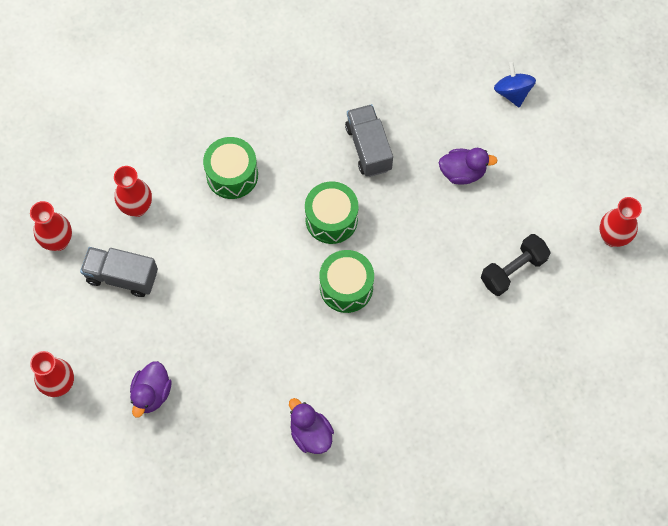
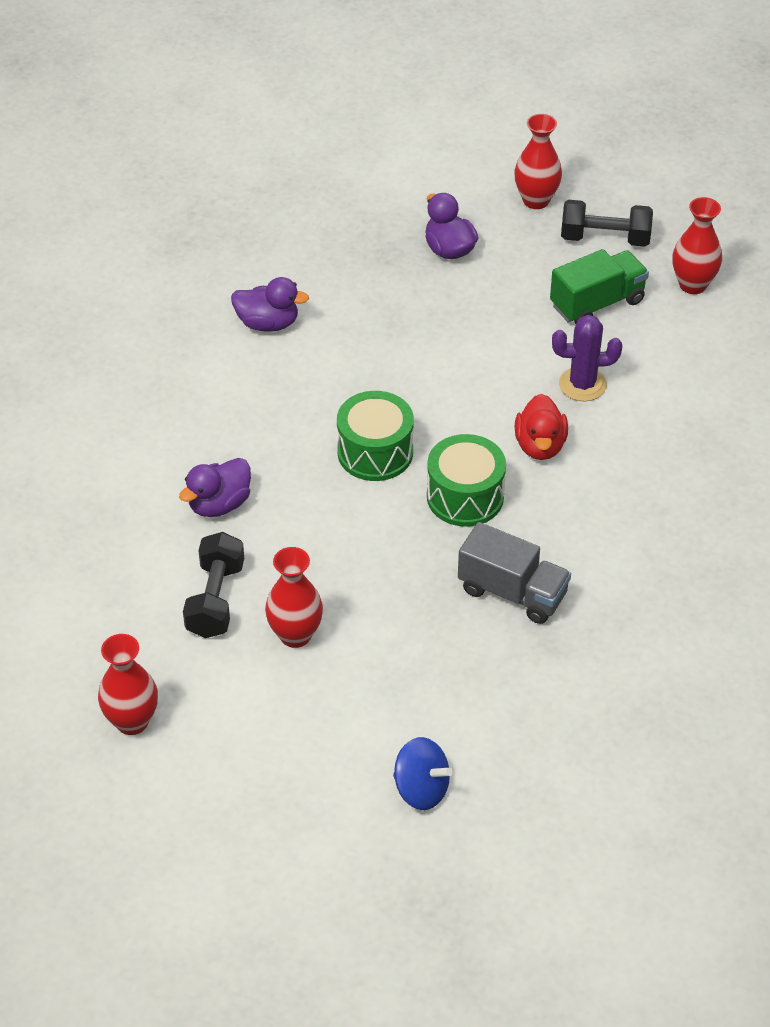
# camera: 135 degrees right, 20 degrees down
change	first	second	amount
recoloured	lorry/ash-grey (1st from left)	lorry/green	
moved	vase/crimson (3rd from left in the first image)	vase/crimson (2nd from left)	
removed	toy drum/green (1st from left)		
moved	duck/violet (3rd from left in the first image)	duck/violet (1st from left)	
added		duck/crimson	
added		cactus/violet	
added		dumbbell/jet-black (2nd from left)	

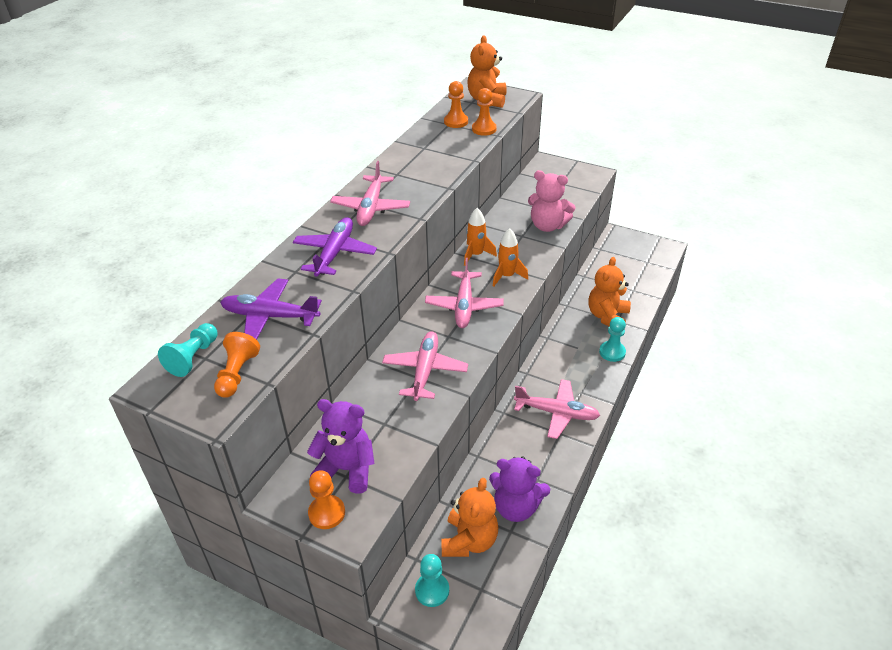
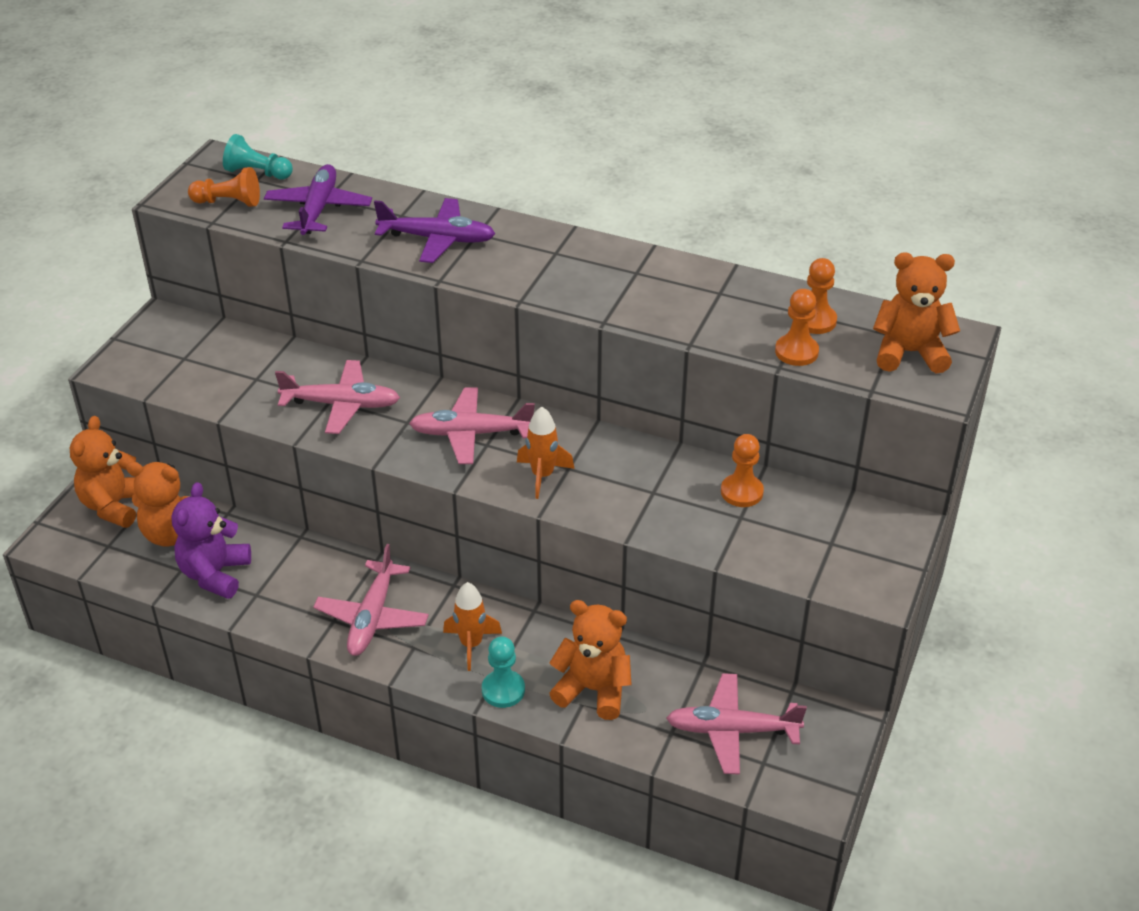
# camera: 85 degrees right, 0 degrees up
change	first	second	amount
removed	teddy/violet (1st from left)		
moved	chess pawn/orange-coloured (2nd from left)		
moved	aeroplane/pink (1st from left in the first image)	aeroplane/pink (4th from left)	
replaced	chess pawn/turquoise (2nd from left)	teddy/orange-coloured (1st from left)	
moved	rocket/orange-coloured (1st from left)		
removed	teddy/pink		

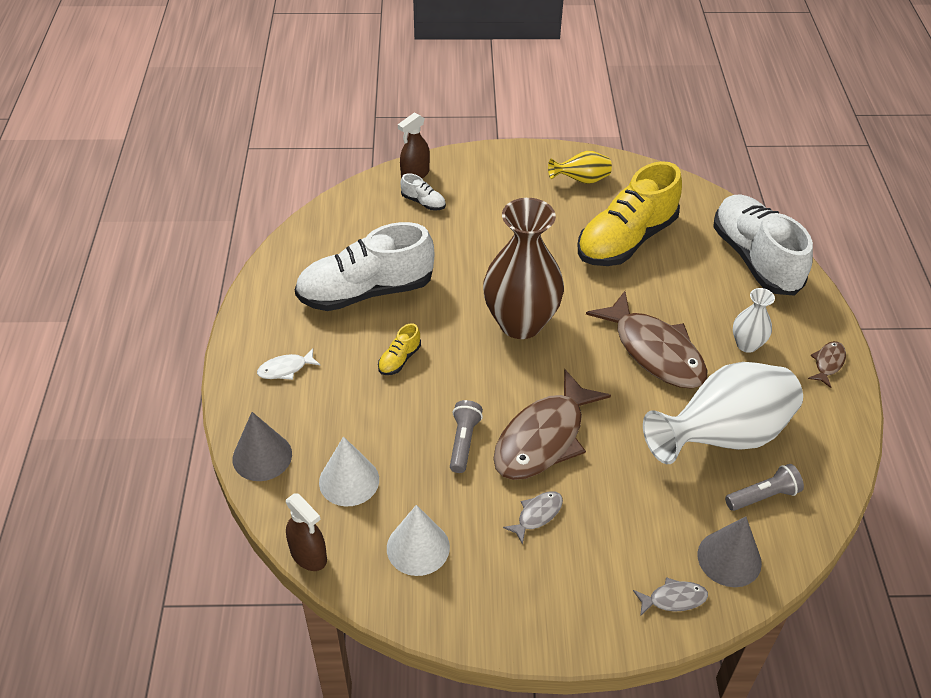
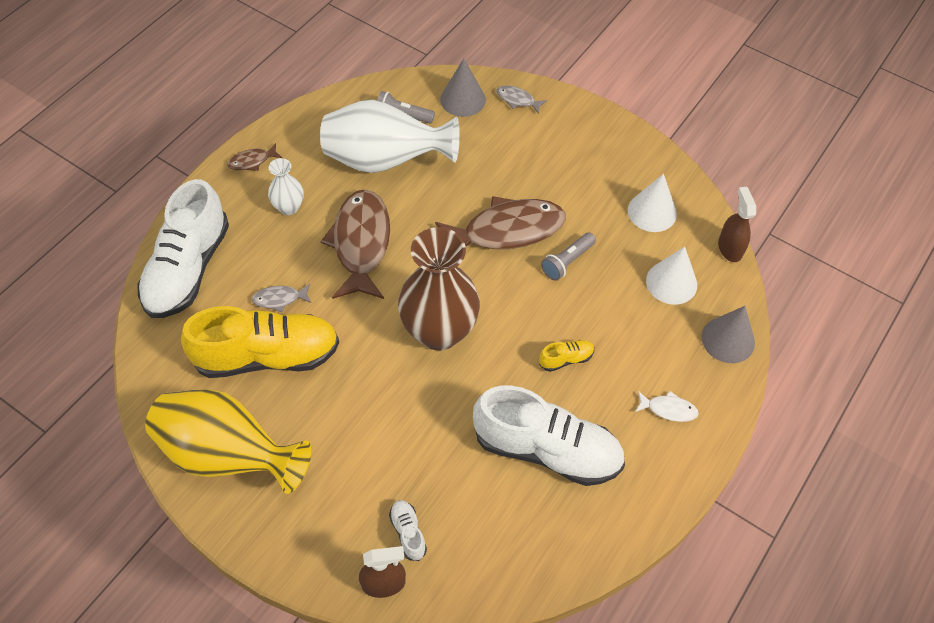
# camera: 145 degrees left, 10 degrees up
change	first	second	amount
moved	fish figure/ash-grey (1st from left)		
resized	vase/golden		x2.10

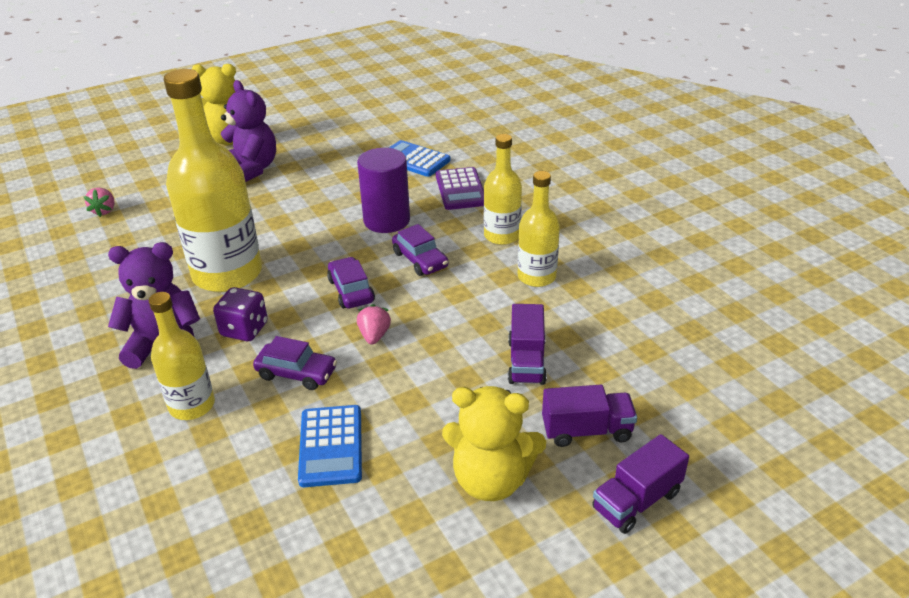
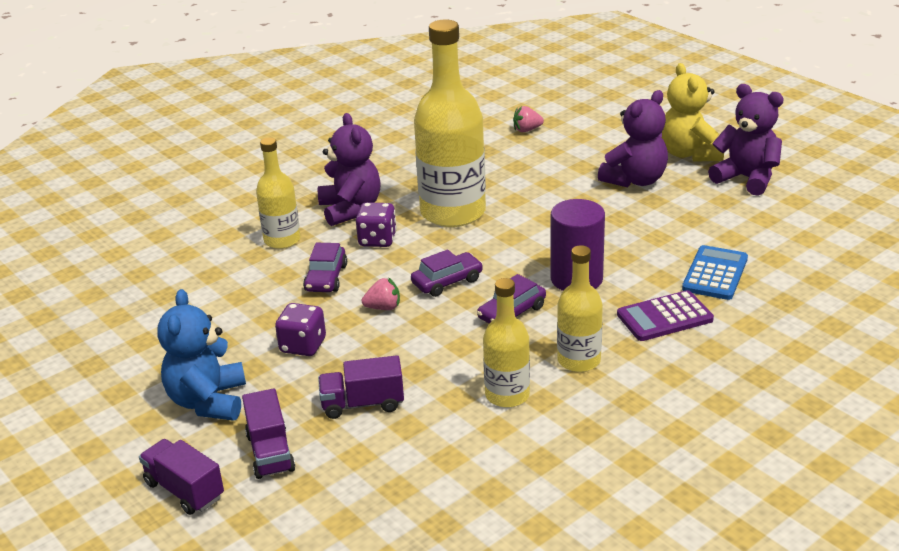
# camera: 80 degrees right, 5 degrees down
change	first	second	amount
removed	calculator/cobalt (1st from left)		
recoloured	teddy/golden (2nd from left)	teddy/cobalt	
added		dice/violet (1st from left)	
added		teddy/violet (3rd from left)	

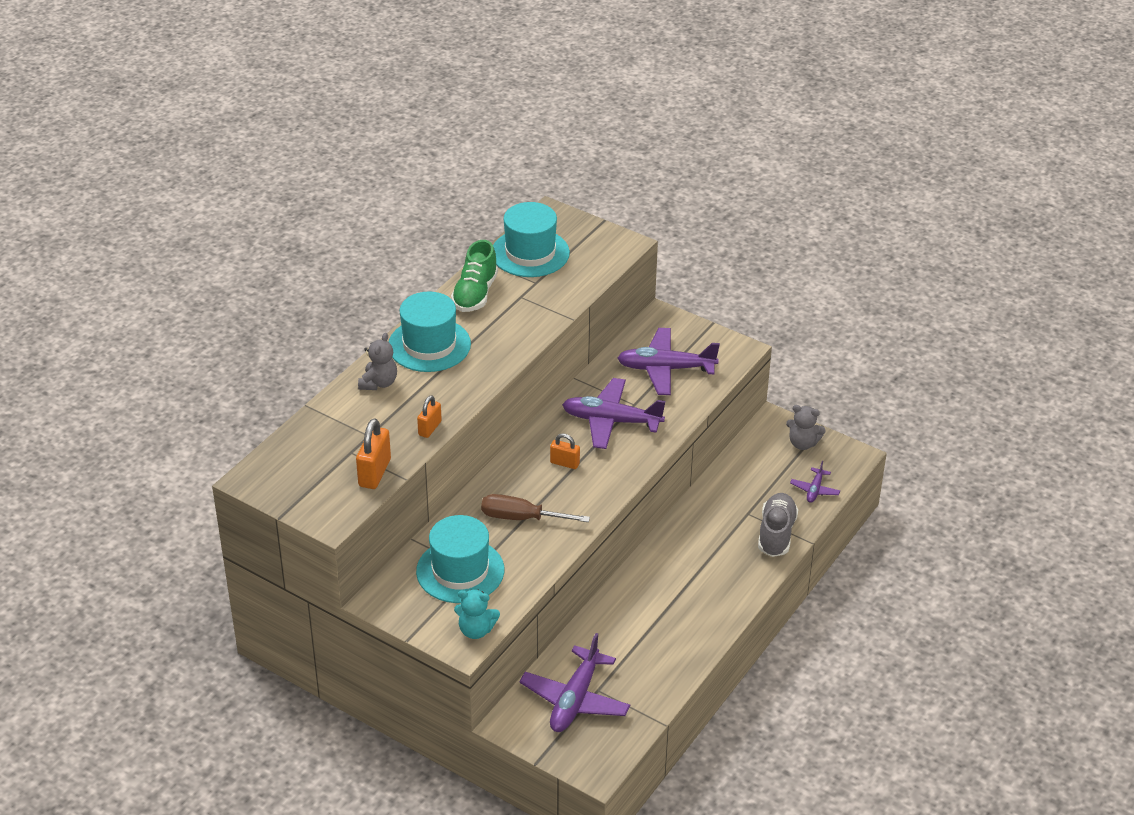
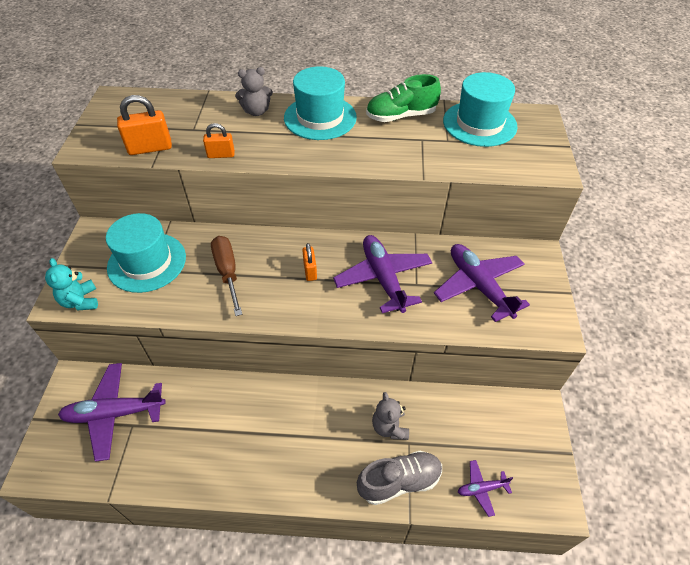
# camera: 60 degrees right, 10 degrees up
change	first	second	amount
moved	teddy/ash-grey (2nd from left)		

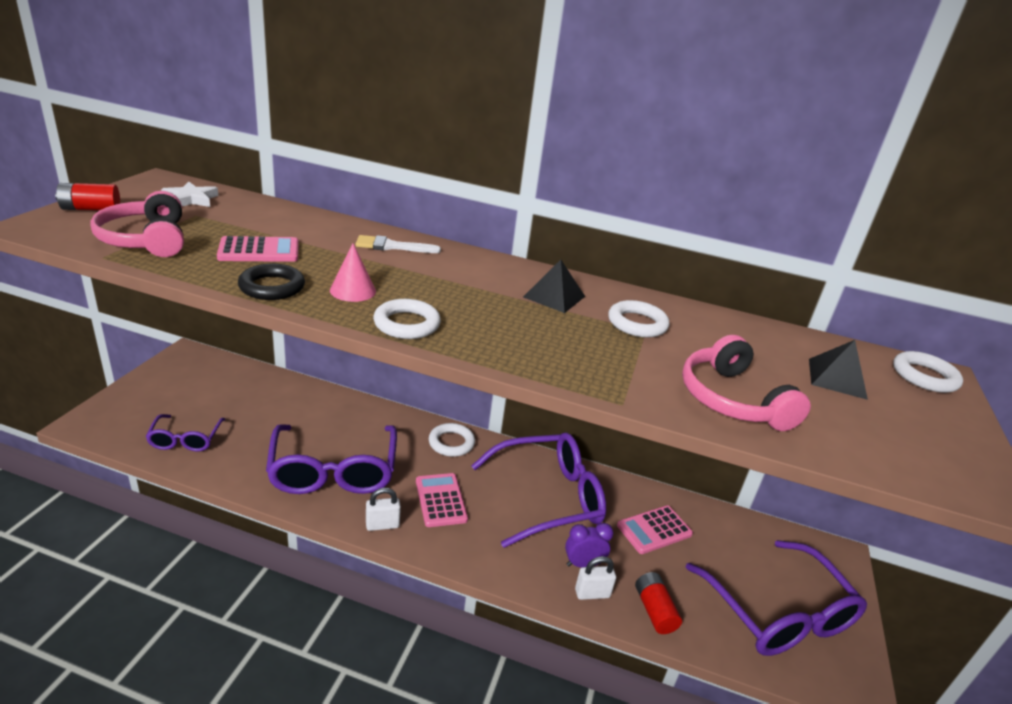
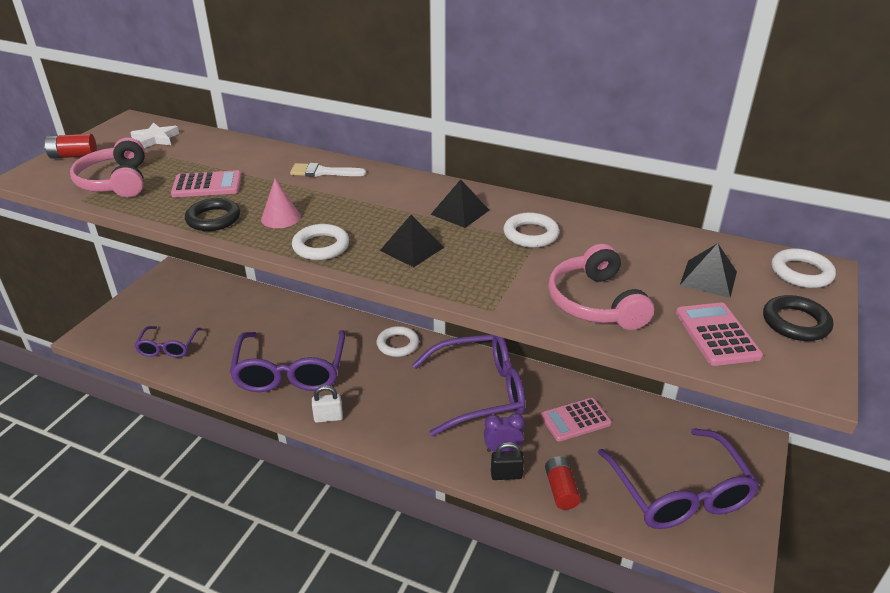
# camera: 10 degrees right, 5 degrees up
change	first	second	amount
moved	calculator/pink (2nd from left in the first image)	calculator/pink (3rd from left)	
recoloured	lock/white (2nd from left)	lock/jet-black	
added		solid pyramid/jet-black (1st from left)	
added		ring/jet-black (2nd from left)	

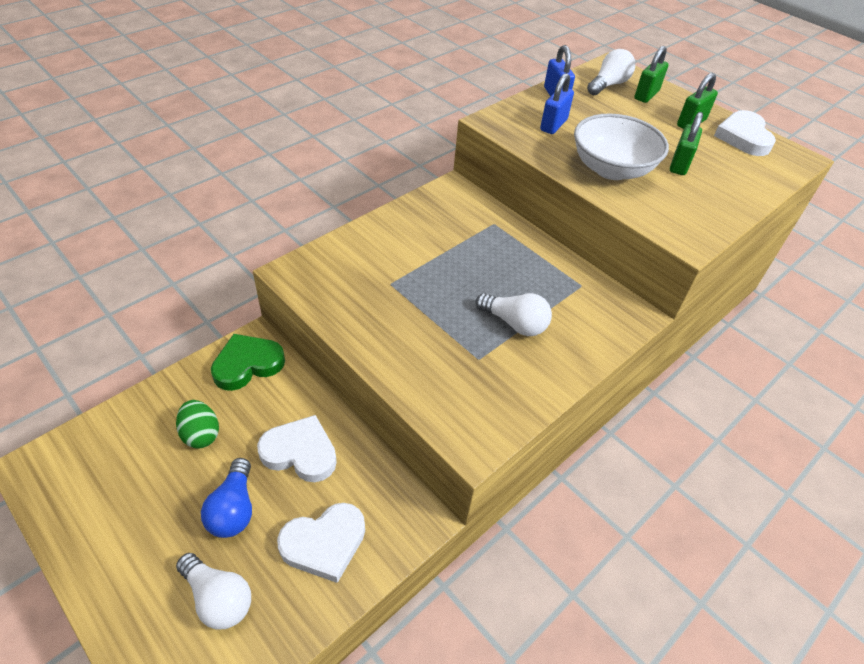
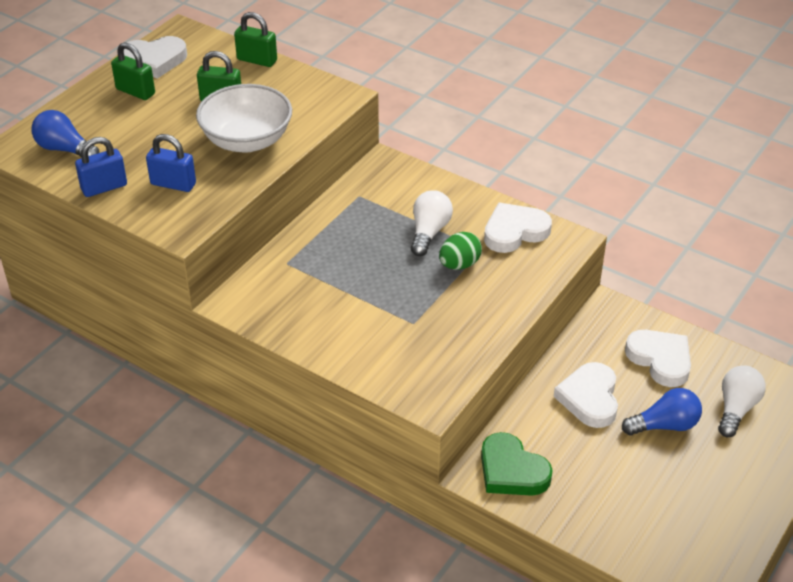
# camera: 100 degrees left, 5 degrees down
change	first	second	amount
moved	egg shape/green		
recoloured	light bulb/white (3rd from left)	light bulb/cobalt (1st from left)	
moved	lock/green (1st from left in the first image)	lock/green (3rd from left)	
added		love heart/white (2nd from left)	

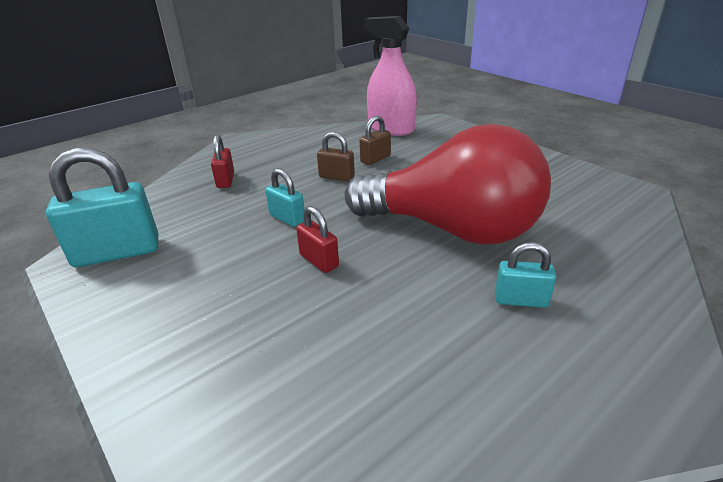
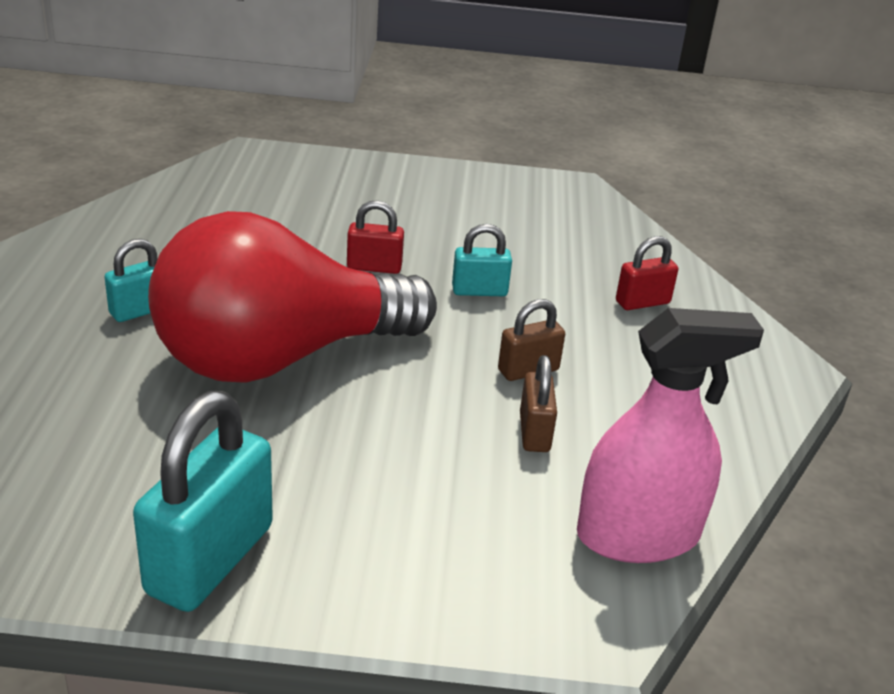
# camera: 130 degrees right, 0 degrees up
change	first	second	amount
moved	lock/turquoise (1st from left in the first image)	lock/turquoise (2nd from left)	
turned	lock/crimson (1st from left in the first image)	lock/crimson (2nd from left)	60 degrees counterclockwise

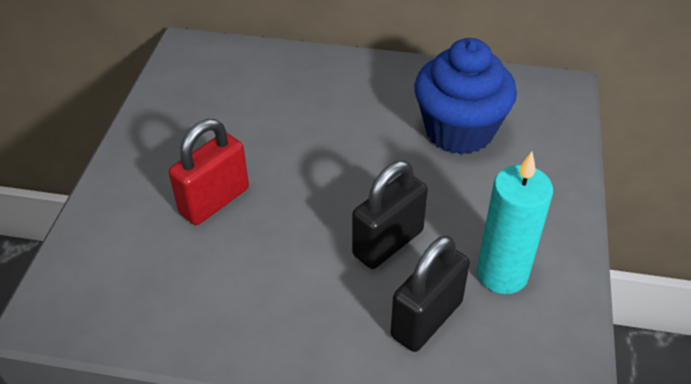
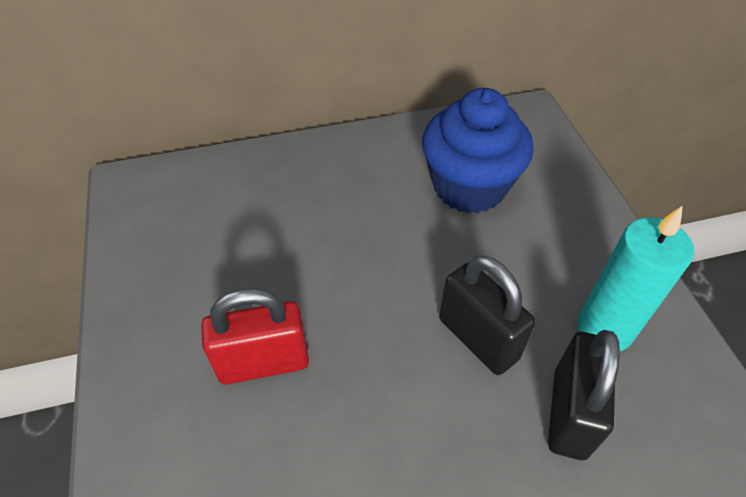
# camera: 25 degrees left, 5 degrees up
change	first	second	amount
turned	lock/crimson		60 degrees clockwise
turned	lock/jet-black (1st from left)		60 degrees counterclockwise

